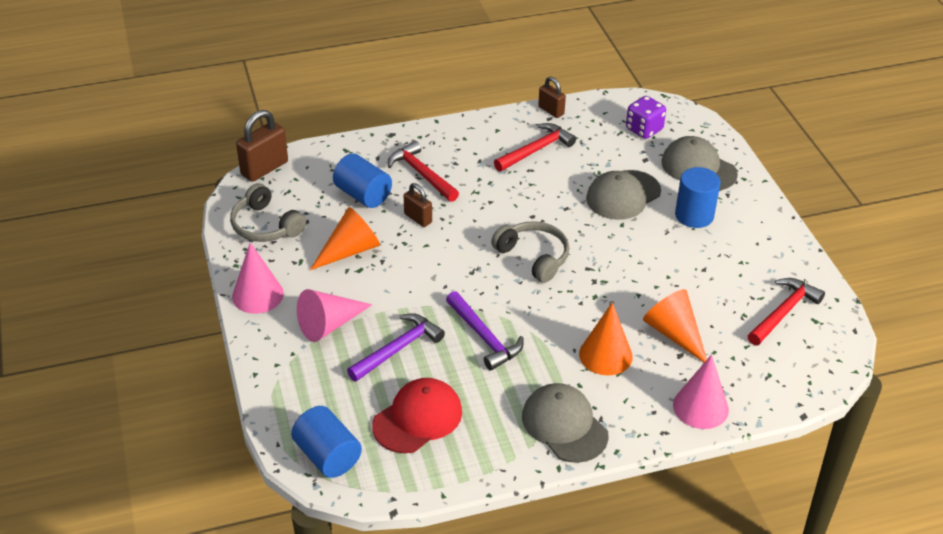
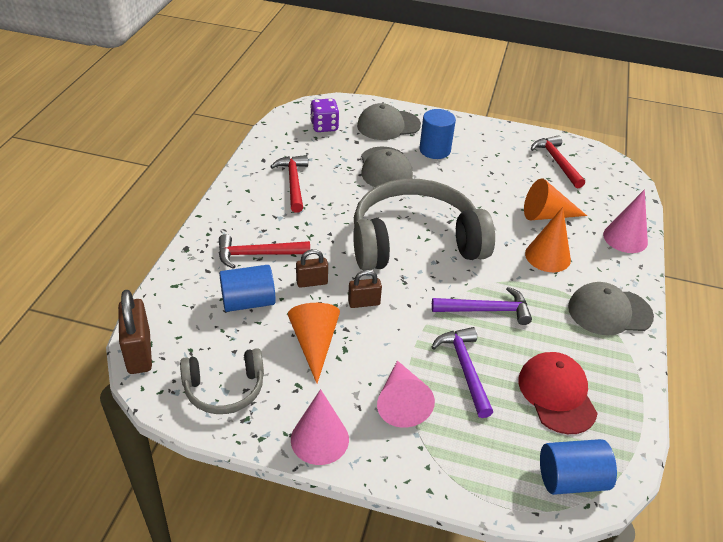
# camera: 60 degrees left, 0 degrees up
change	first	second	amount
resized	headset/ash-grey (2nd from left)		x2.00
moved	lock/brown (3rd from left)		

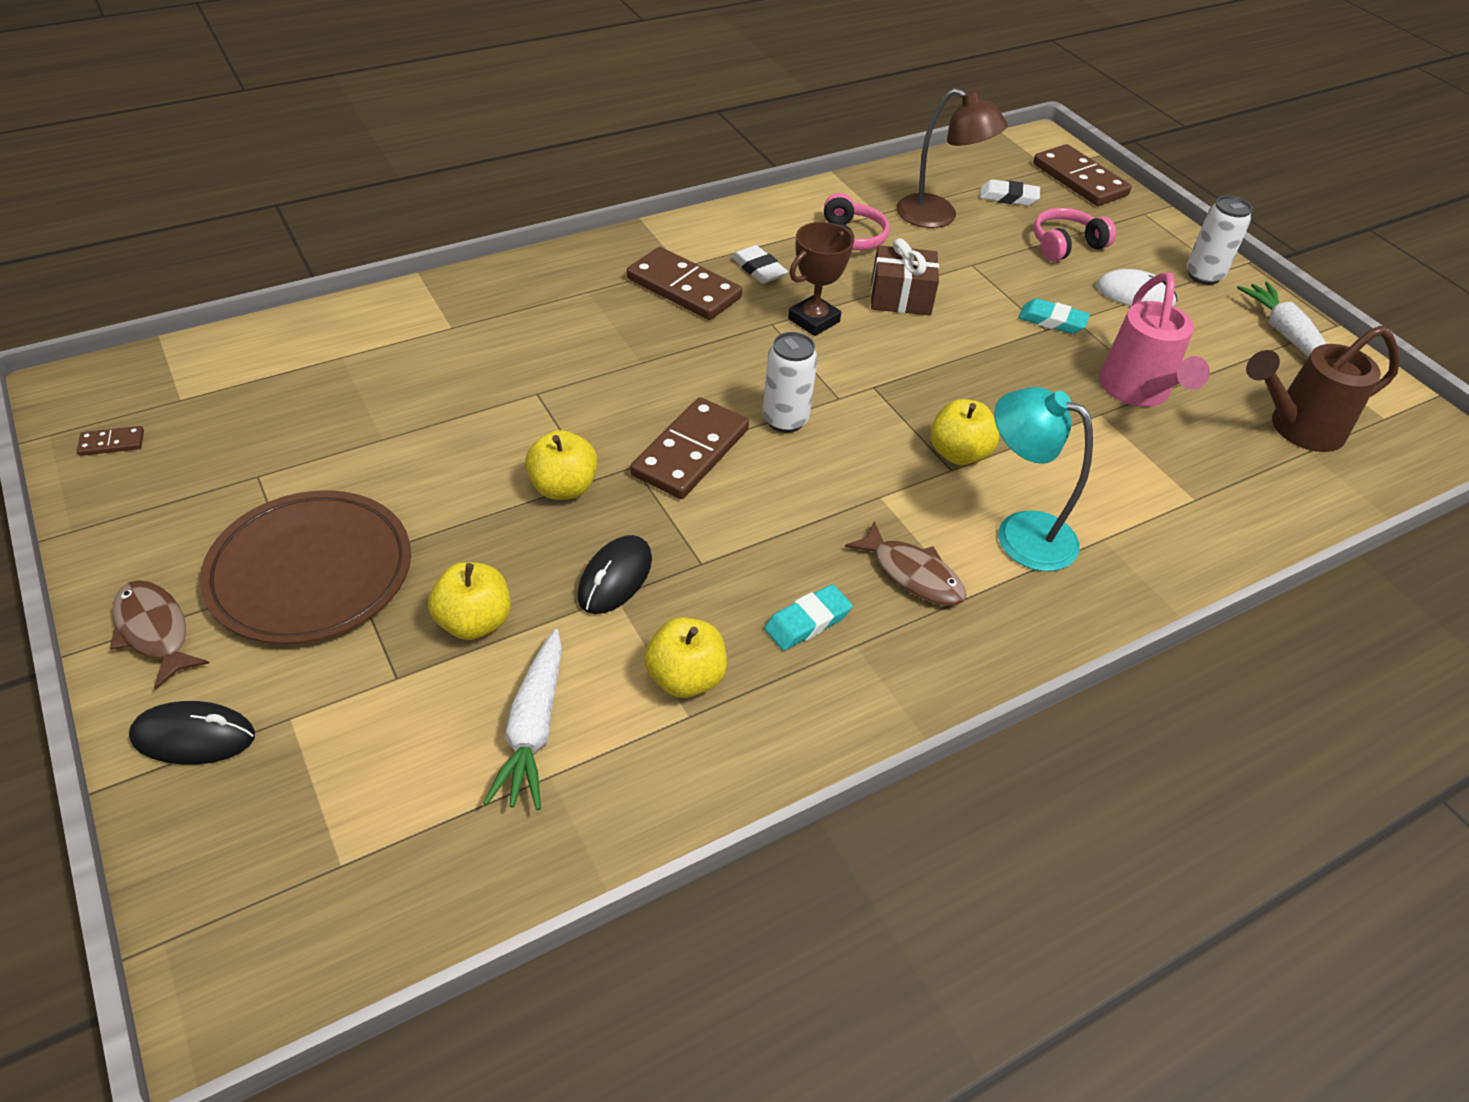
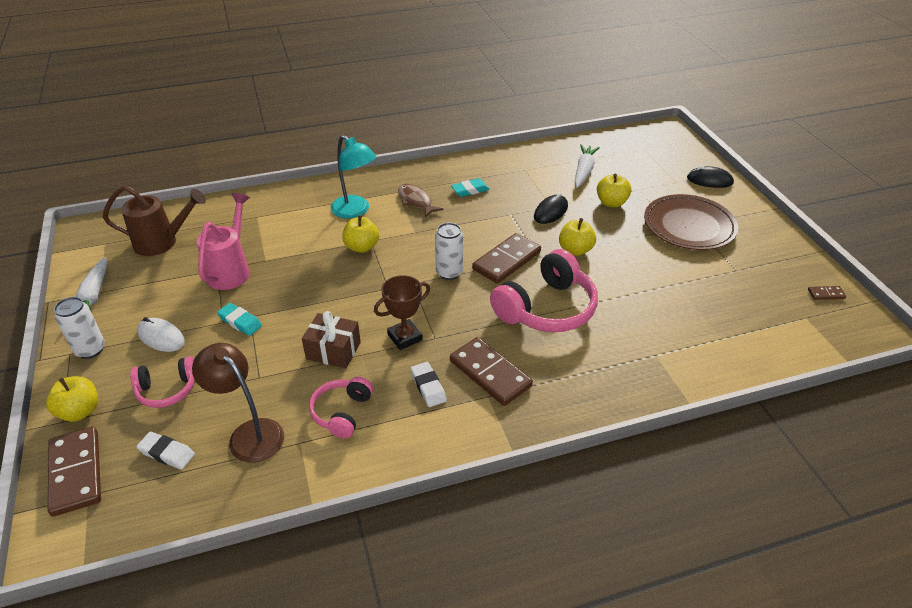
# camera: 165 degrees left, 5 degrees down
change	first	second	amount
removed	fish figure/brown (1st from left)		
moved	apple/golden (3rd from left in the first image)	apple/golden (1st from left)	
added		headset/pink (3rd from left)	

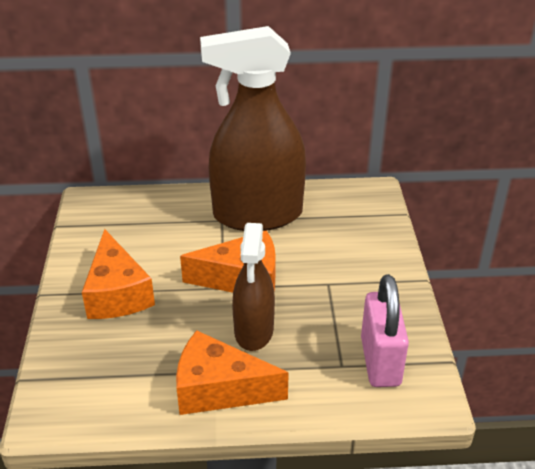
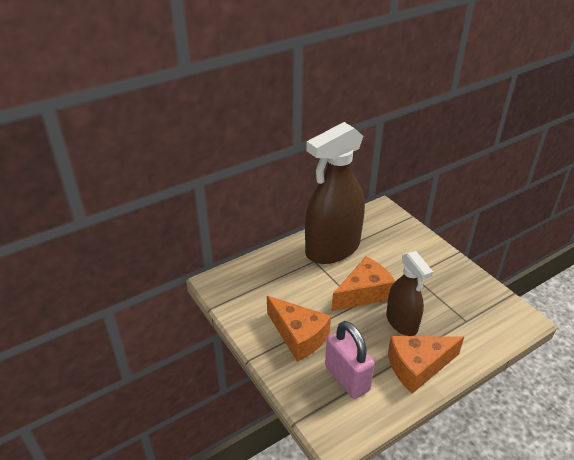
# camera: 30 degrees left, 0 degrees up
change	first	second	amount
moved	lock/pink		

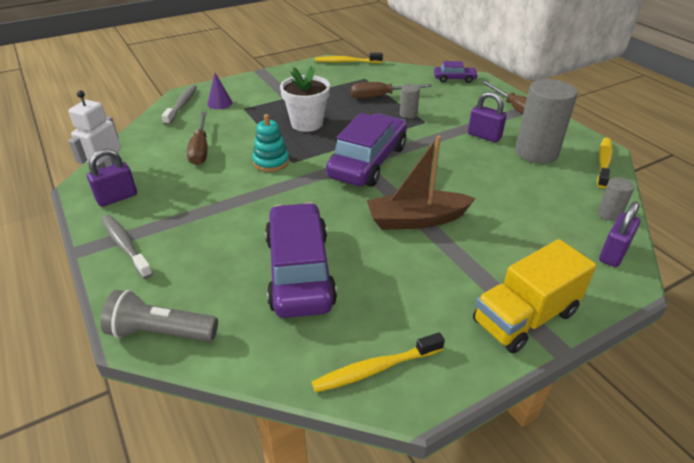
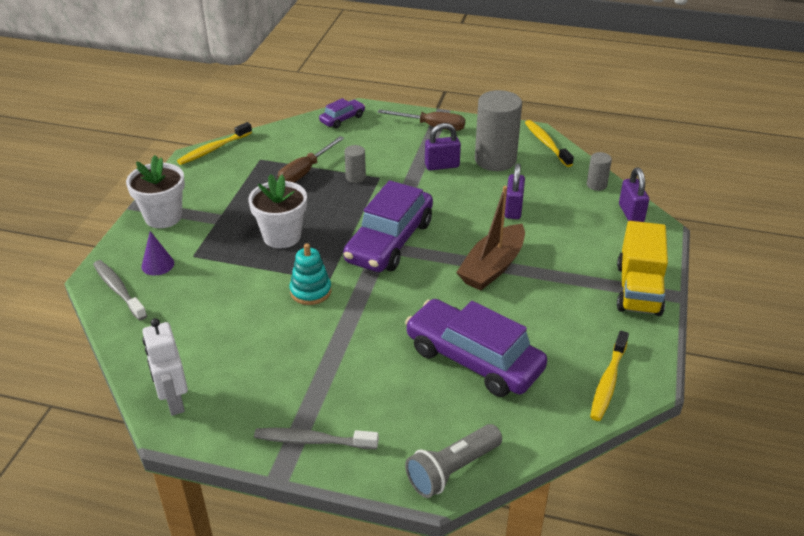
# camera: 45 degrees left, 0 degrees up
change	first	second	amount
moved	lock/violet (1st from left in the first image)	lock/violet (2nd from left)	
removed	screwdriver/brown (1st from left)		
turned	automobile/violet (2nd from left)		135 degrees counterclockwise
added		flower pot/white (1st from left)	

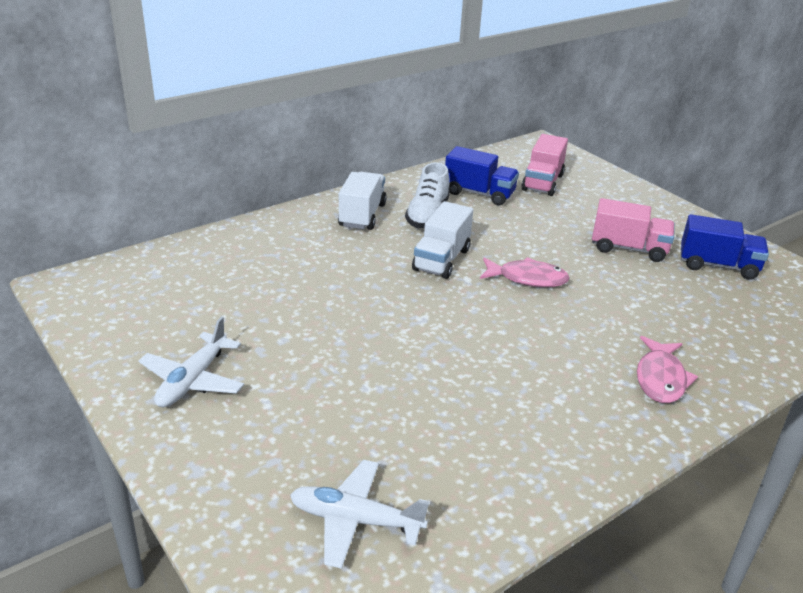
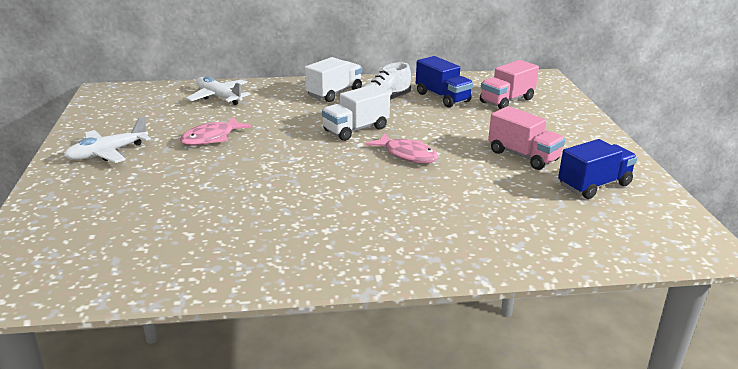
# camera: 30 degrees right, 5 degrees down
change	first	second	amount
moved	aeroplane/white (2nd from left)		
moved	fish figure/pink (2nd from left in the first image)	fish figure/pink (1st from left)	
turned	lorry/cobalt (2nd from left)		75 degrees counterclockwise

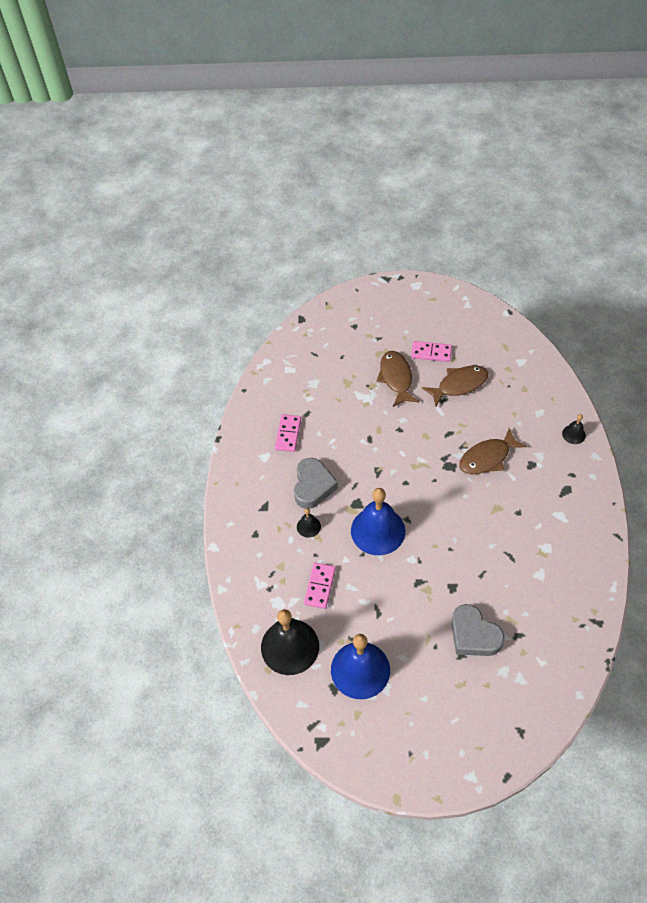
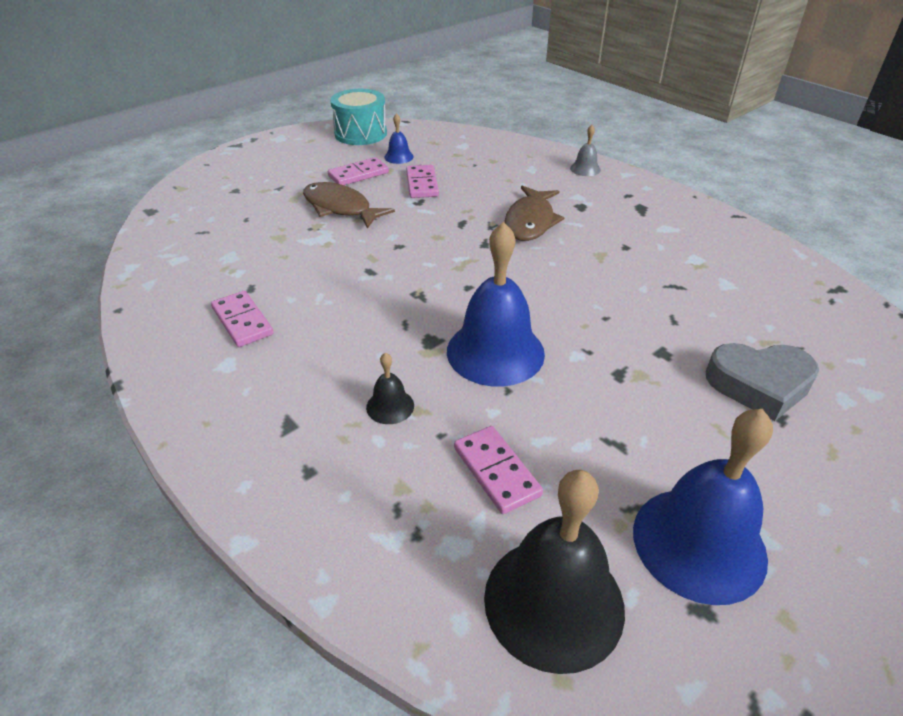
# camera: 45 degrees left, 15 degrees down
change	first	second	amount
removed	love heart/ash-grey (1st from left)		
replaced	fish figure/brown (2nd from left)	domino tile/pink (3rd from left)	
recoloured	school bell/jet-black (3rd from left)	school bell/ash-grey	
added		toy drum/turquoise	
added		school bell/cobalt (1st from left)	

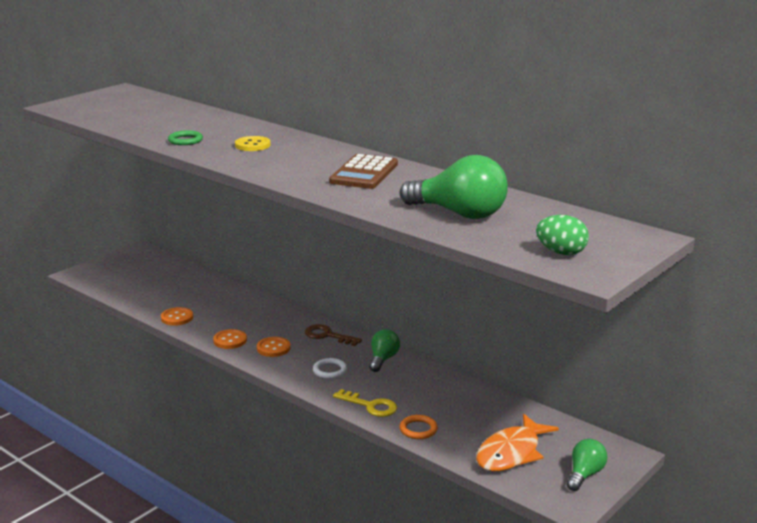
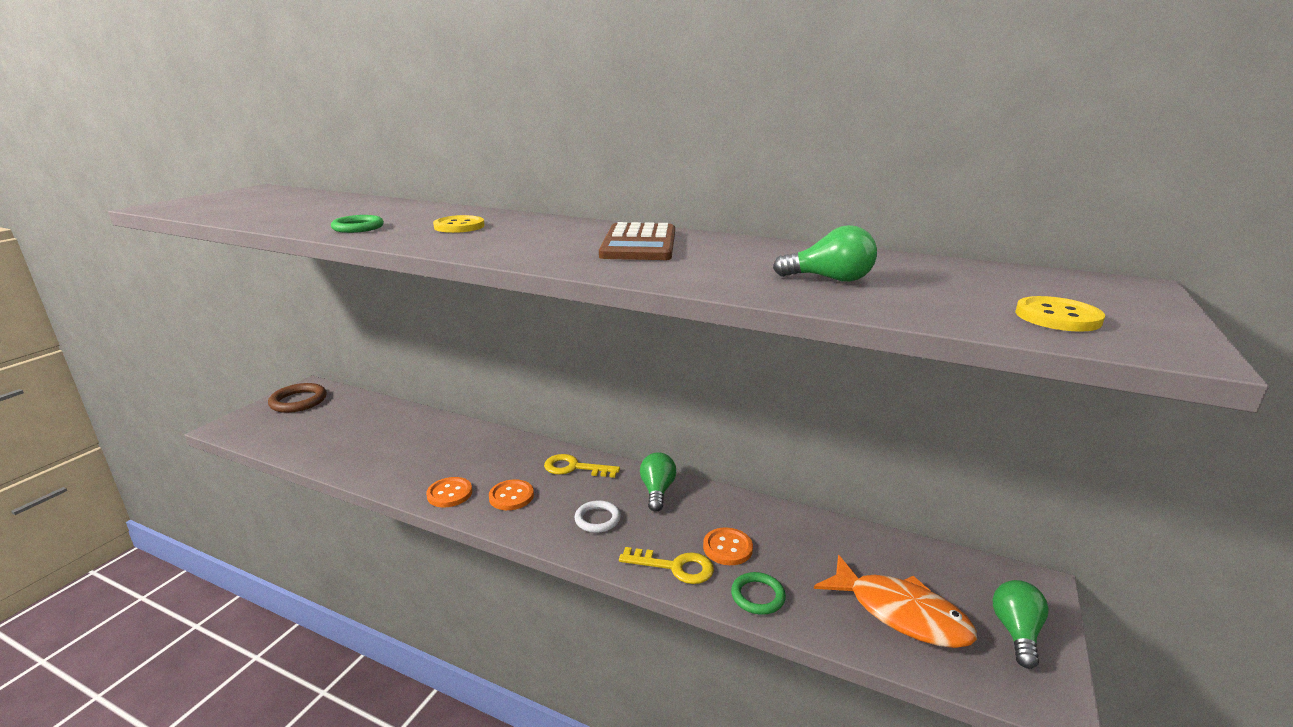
# camera: 15 degrees left, 0 degrees up
change	first	second	amount
moved	shirt button/orange-coloured (1st from left in the first image)	shirt button/orange-coloured (3rd from left)	
recoloured	door key/brown	door key/golden (1st from left)	
recoloured	ring/orange-coloured	ring/green (2nd from left)	
resized	light bulb/green (2nd from left)		x0.56
turned	fish figure/orange-coloured		75 degrees counterclockwise
replaced	egg shape/green	shirt button/golden (2nd from left)	
added		ring/brown	

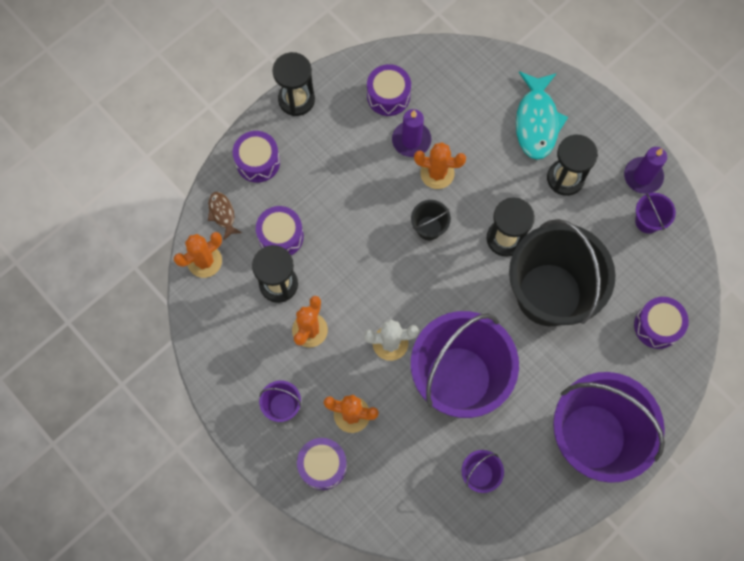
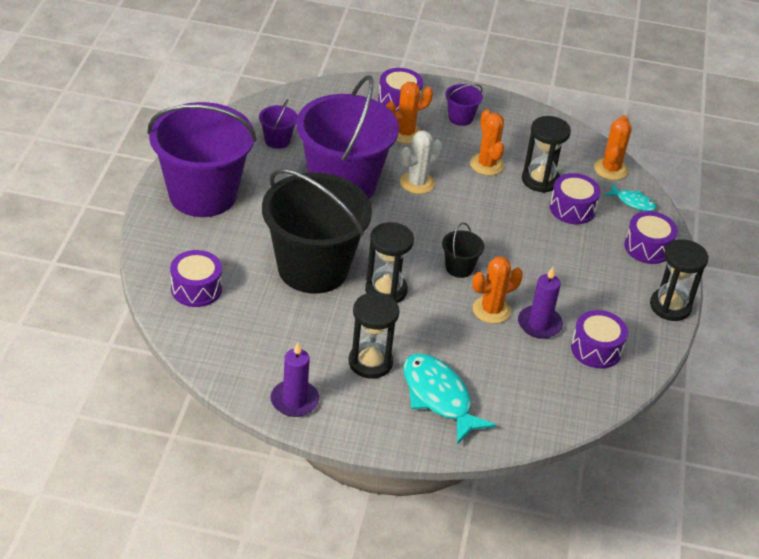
# camera: 140 degrees right, 30 degrees down
change	first	second	amount
recoloured	fish figure/brown	fish figure/turquoise (2nd from left)	
removed	bucket/violet (5th from left)		

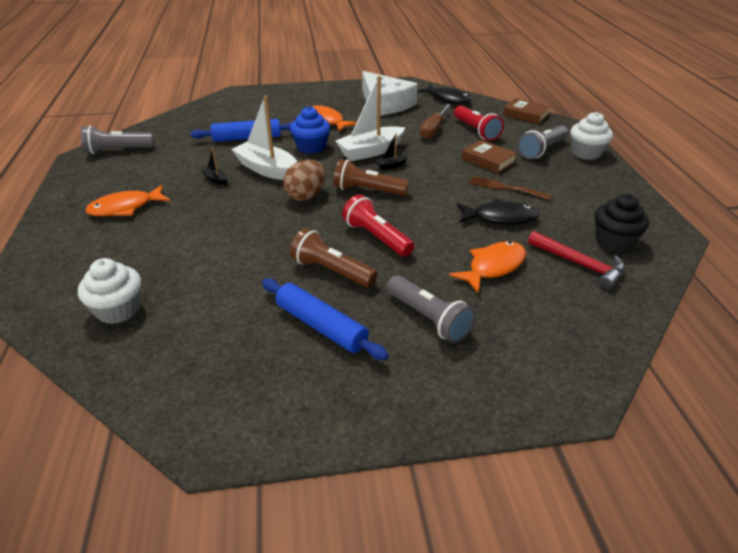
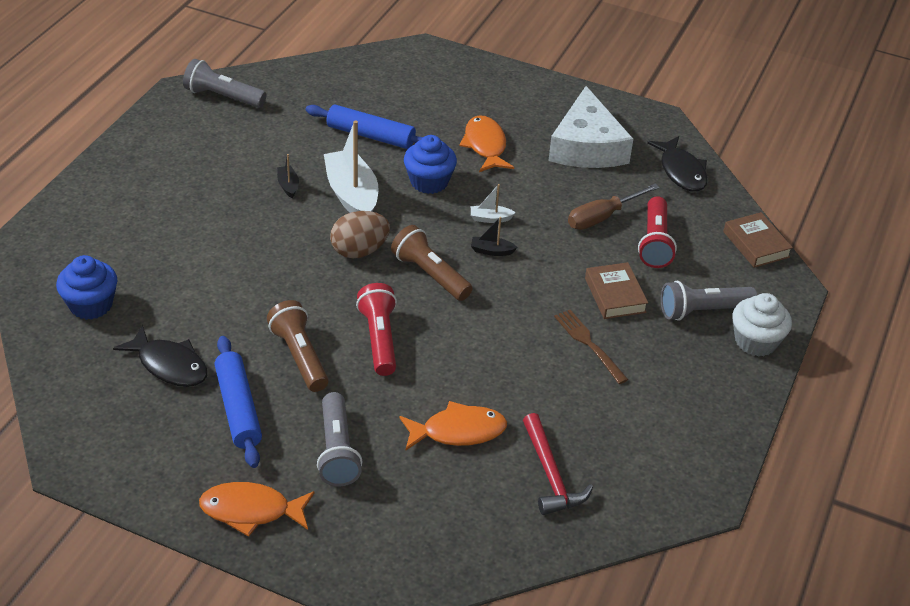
# camera: 30 degrees right, 5 degrees up
change	first	second	amount
recoloured	muffin/white (1st from left)	muffin/cobalt (1st from left)	
moved	fish figure/orange-coloured (1st from left)		
resized	sailboat/white (2nd from left)		x0.44
moved	fish figure/jet-black (2nd from left in the first image)	fish figure/jet-black (1st from left)	
removed	muffin/jet-black		

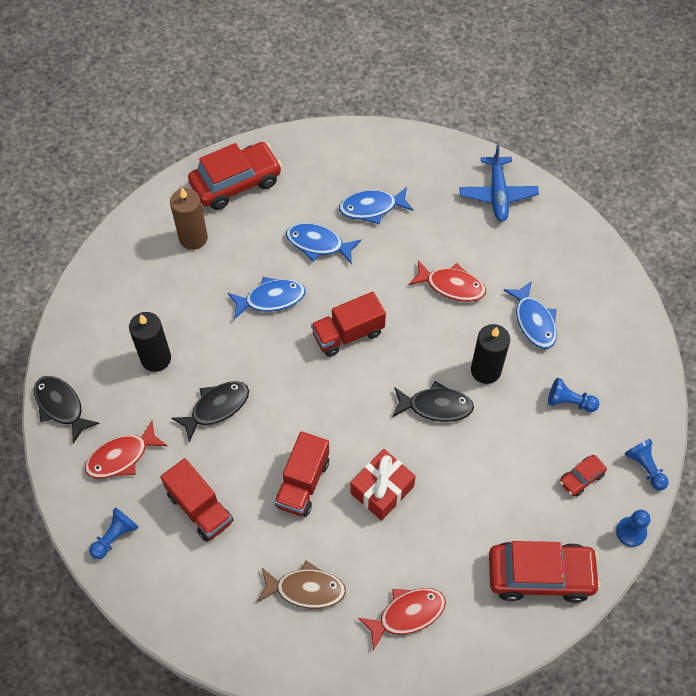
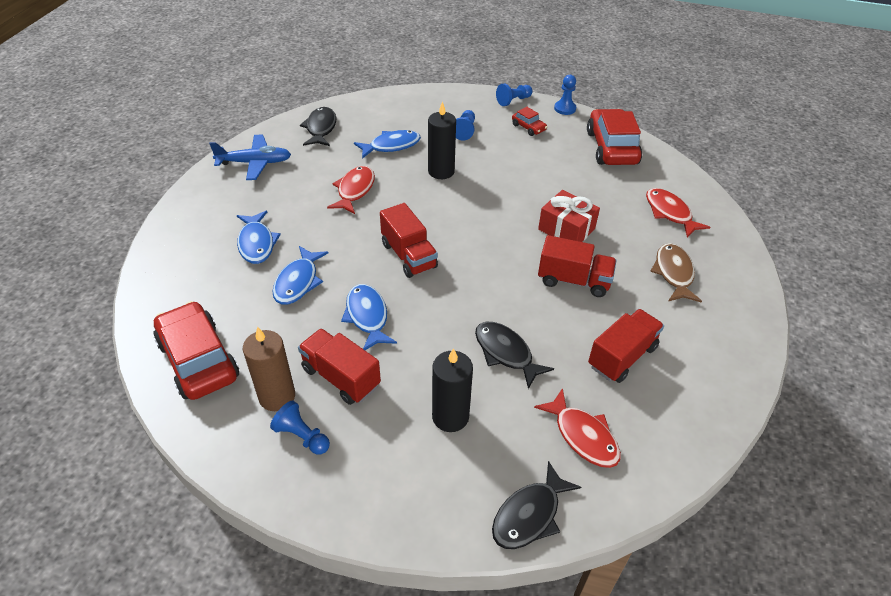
# camera: 95 degrees left, 15 degrees down
change	first	second	amount
moved	chess pawn/cobalt (1st from left)		
moved	fish figure/jet-black (3rd from left in the first image)	fish figure/jet-black (1st from left)	
added		lorry/crimson (1st from left)	

